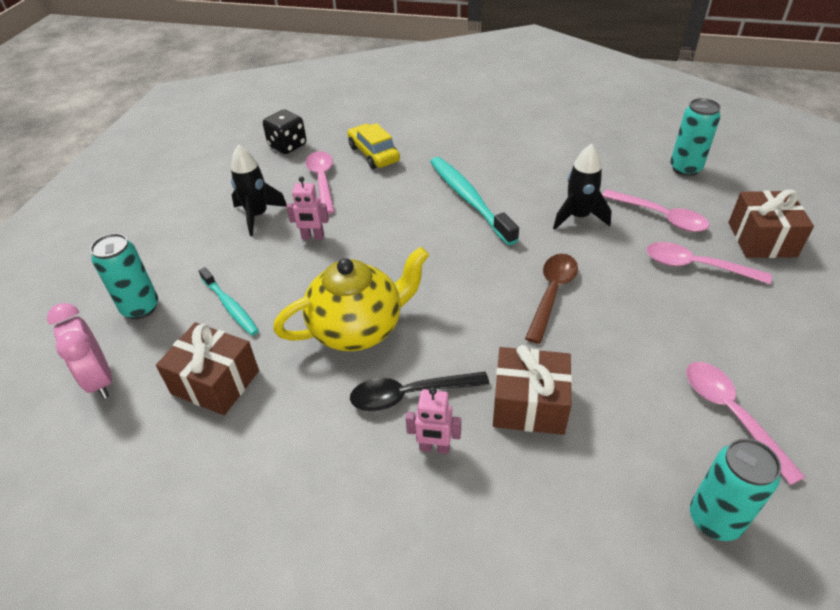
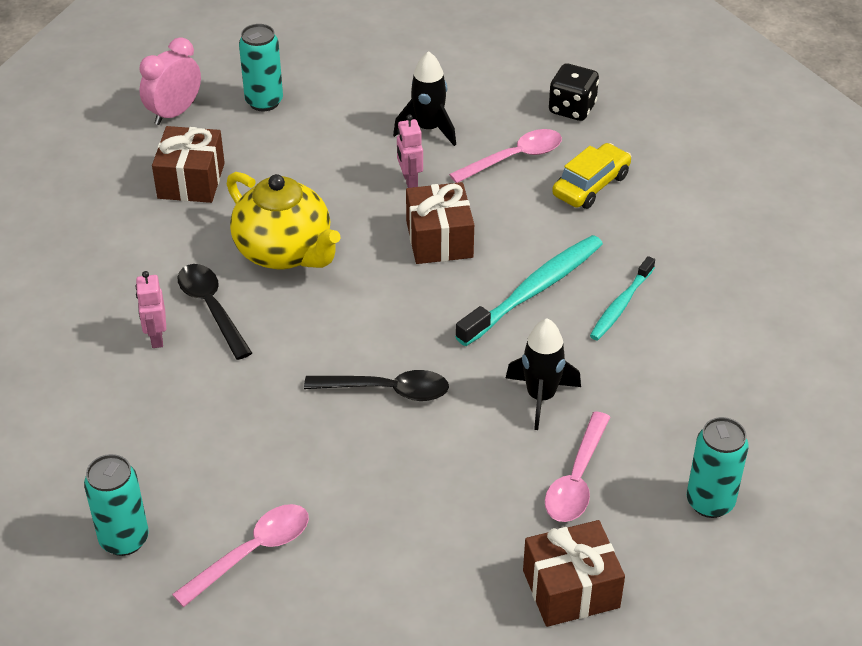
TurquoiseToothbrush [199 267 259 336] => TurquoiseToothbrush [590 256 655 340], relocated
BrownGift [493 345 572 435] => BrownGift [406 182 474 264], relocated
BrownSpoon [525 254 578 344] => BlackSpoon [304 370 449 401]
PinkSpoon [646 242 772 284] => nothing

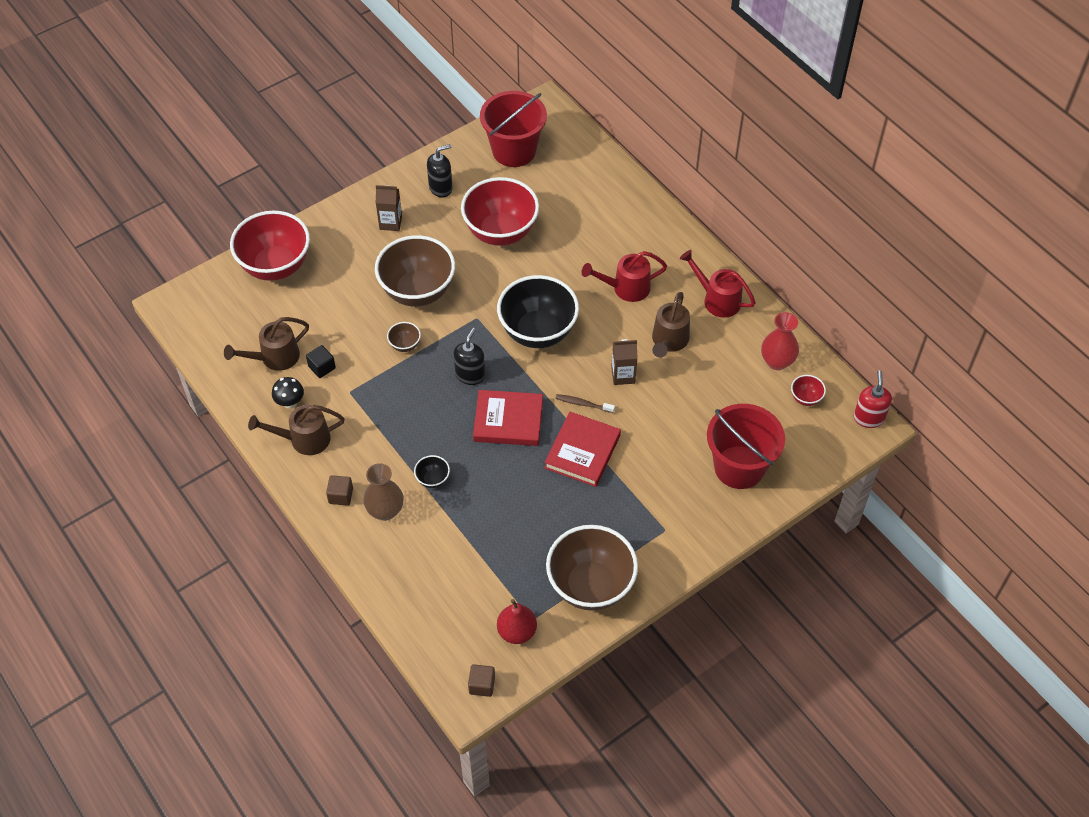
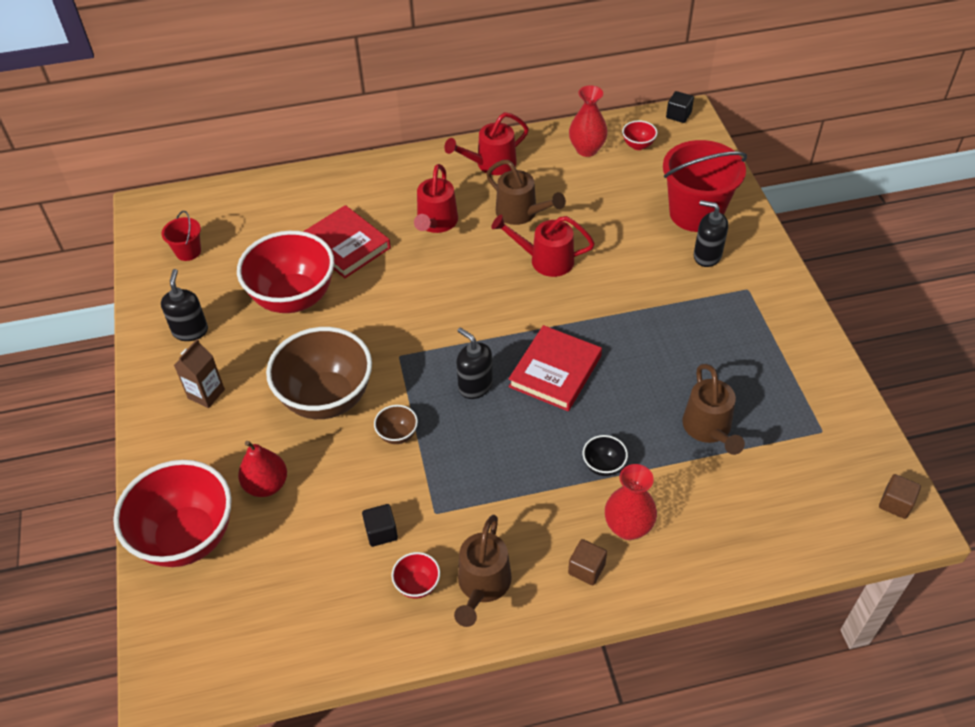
BrownWateringCan [224 317 309 371] => BrownWateringCan [682 364 745 455], relocated
BlackMushroom [272 377 304 409] => RedBowl [391 552 440 598]
BrownVase [363 463 403 521] => RedVase [605 464 657 540]
RedBucket [480 91 547 167] => RedBucket [162 211 201 261], x0.47
BlackBowl [497 275 579 348] => nothing
RedPear [497 599 537 644] => RedPear [238 441 287 497], relocated
RedBook [544 412 621 487] => RedBook [303 205 391 278], relocated
BrownBowl [546 525 638 611] => nothing
BrownToothbrush [555 394 615 413] => nothing
BrownCarton [611 339 638 385] => RedWateringCan [491 215 595 277]
RedSoapDispenser [854 370 892 428] => BlackCube [666 91 694 123]
nothing => BlackSoapDispenser [694 200 728 267]

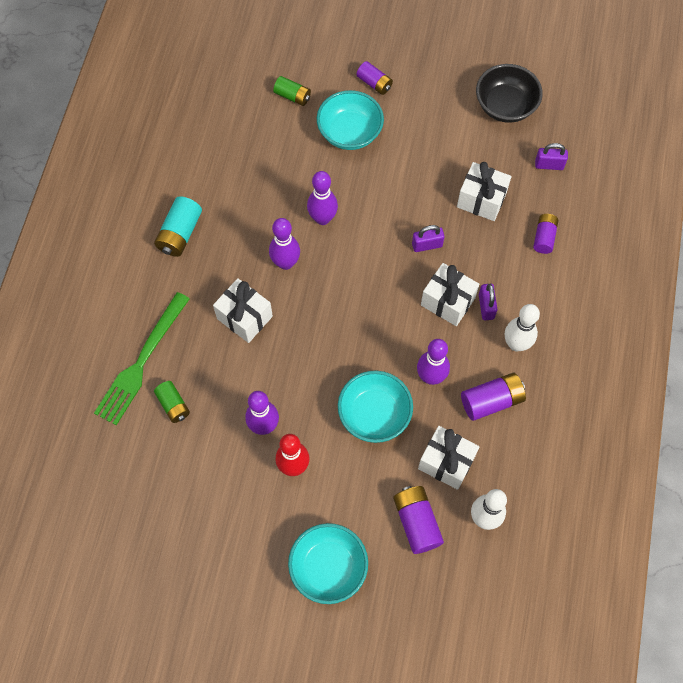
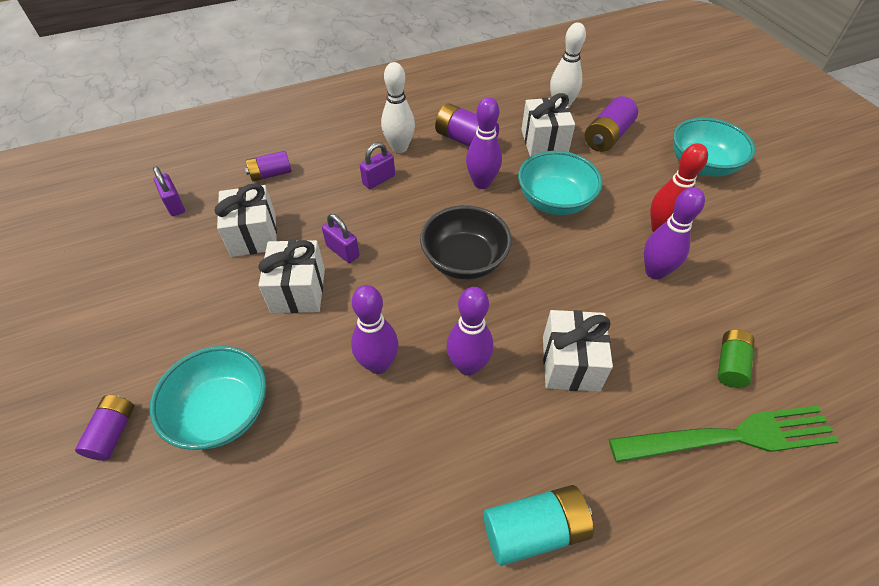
GreenBattery [273 76 311 106] => nothing
WhiteGift [421 263 479 326] => WhiteGift [258 240 325 313], relocated
BlackBowl [476 64 543 123] => BlackBowl [420 205 512 279], relocated

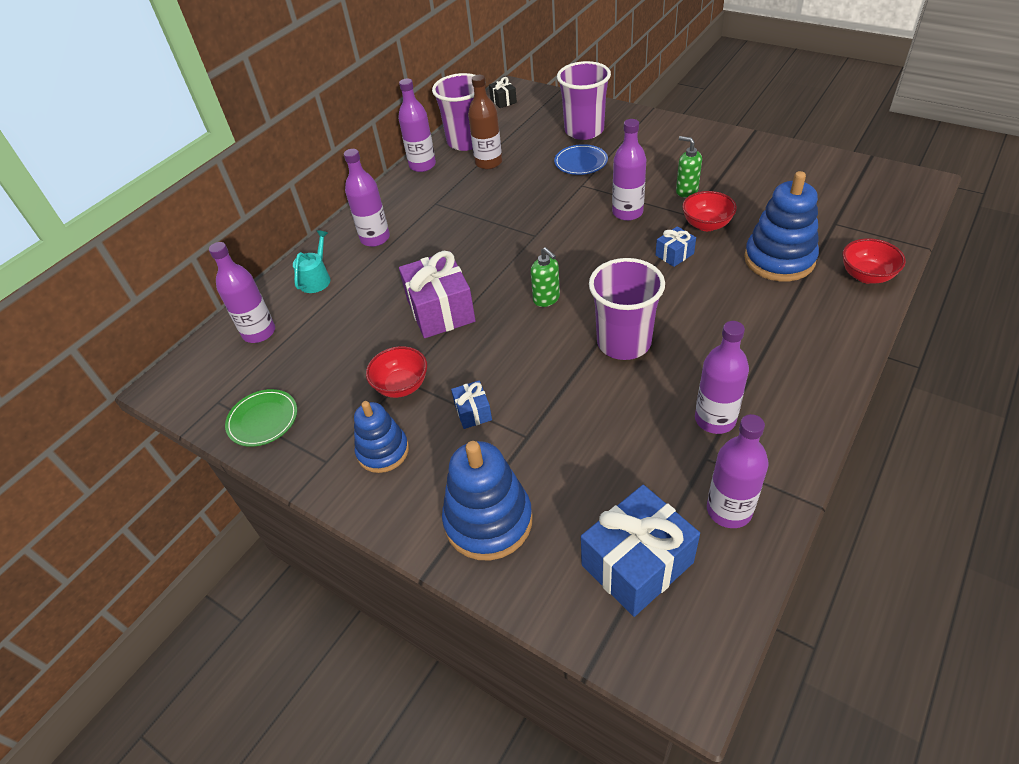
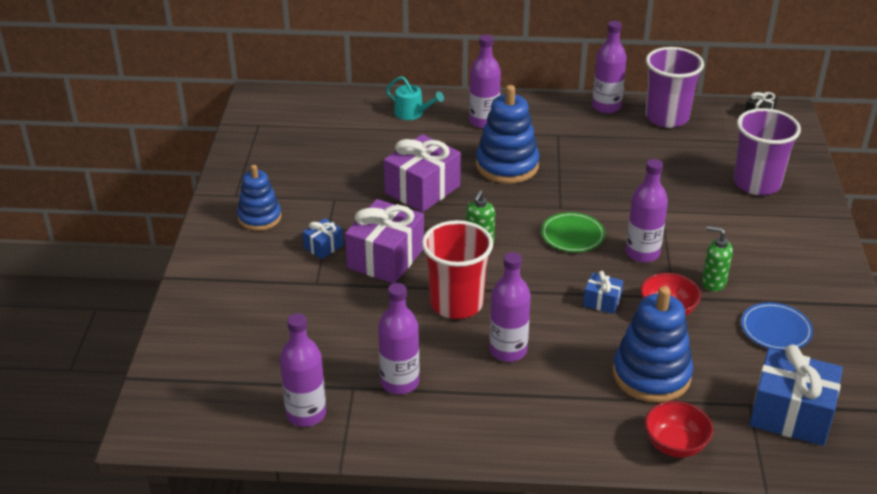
PurpleBottle [209 242 275 343] => PurpleBottle [489 252 531 362], relocated
GreenPlate [225 389 297 447] => GreenPlate [541 212 605 252], relocated
TurquoiseWateringCan [293 230 331 293] => TurquoiseWateringCan [386 76 444 120], 45 degrees clockwise
RedBowl [366 346 427 398] => nothing
BlueStackingToy [442 441 533 560] => BlueStackingToy [476 85 540 184], relocated
BrownBottle [468 75 502 169] => nothing
BluePlate [554 144 608 175] => BluePlate [741 302 813 351], relocated
BlueGift [581 485 700 617] => BlueGift [749 344 843 446], relocated
PurpleCup [589 258 665 360] => RedCup [422 220 493 319]
GreenSoapDispenser [676 136 702 197] => GreenSoapDispenser [702 226 733 291], 75 degrees counterclockwise
nothing => PurpleGift [345 199 424 284]

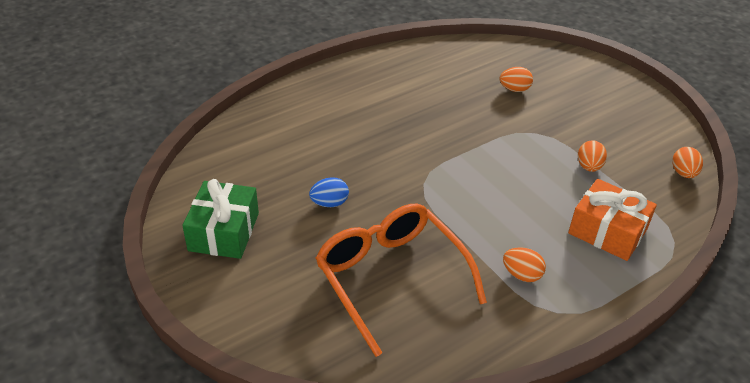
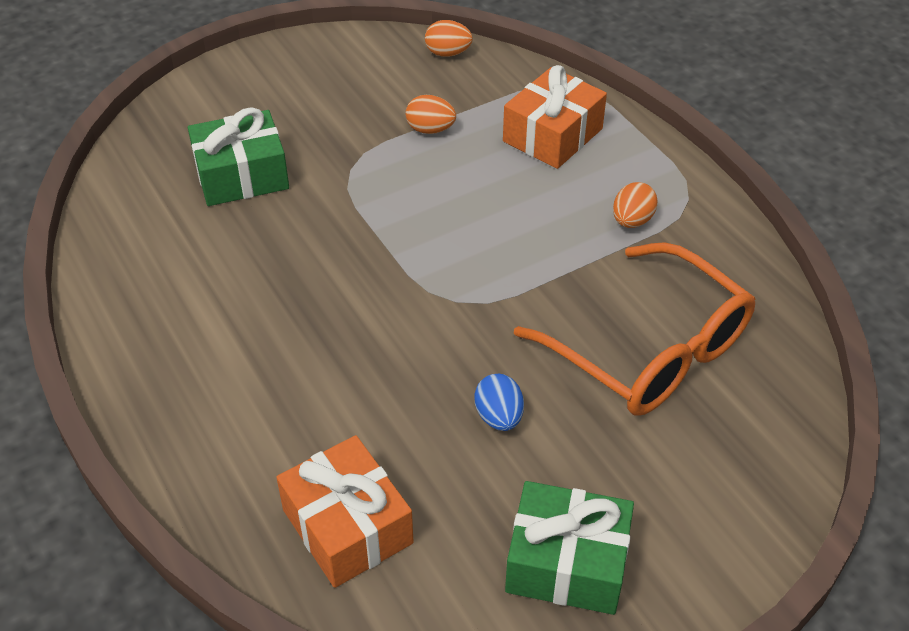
OrangeGlasses [315 204 487 357] => OrangeGlasses [514 242 755 416], 105 degrees counterclockwise
OrangeEgg [500 67 533 92] => GreenGift [188 107 289 206]
nothing => OrangeGift [276 435 414 588]

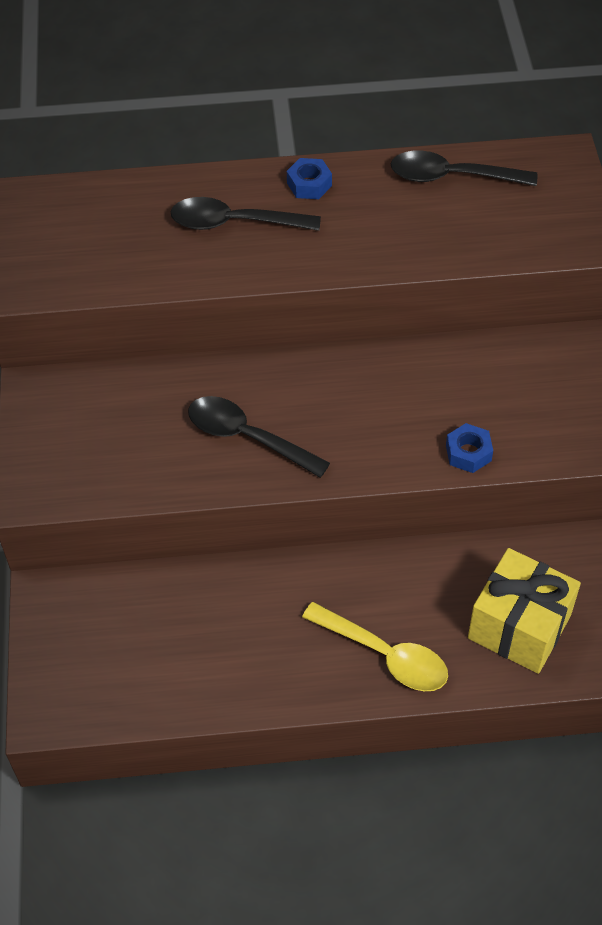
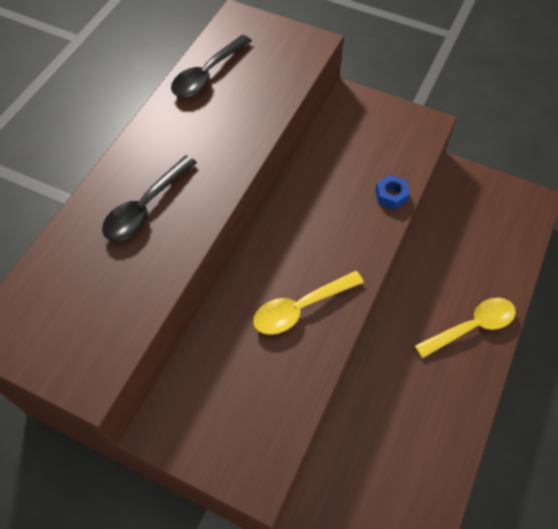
BlackSpoon [188 396 330 478] => YellowSpoon [253 271 364 335]
BlueNut [287 158 332 199] => nothing
YellowGift [468 548 581 674] => nothing

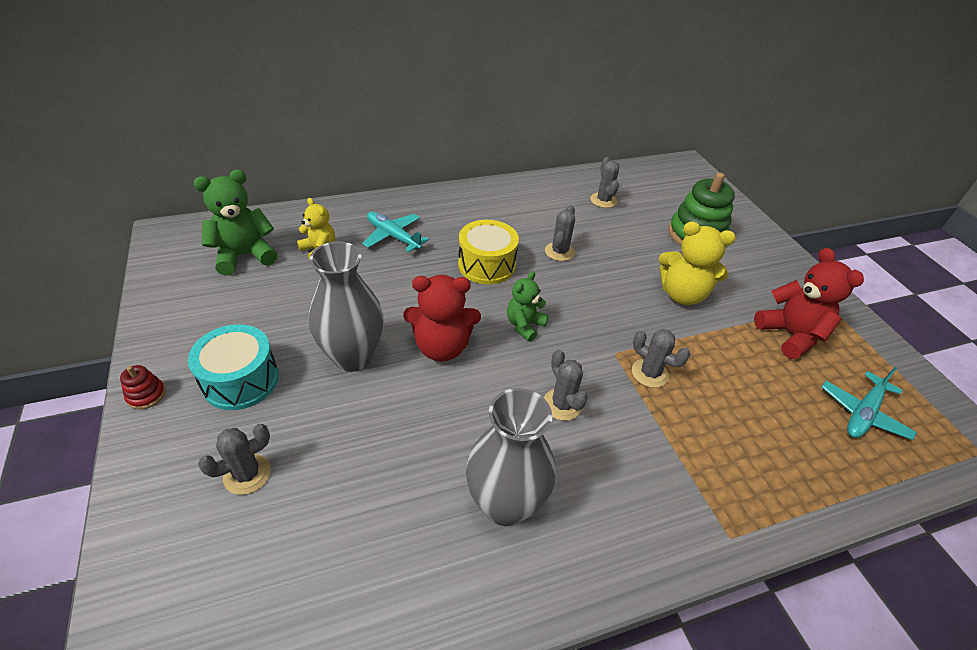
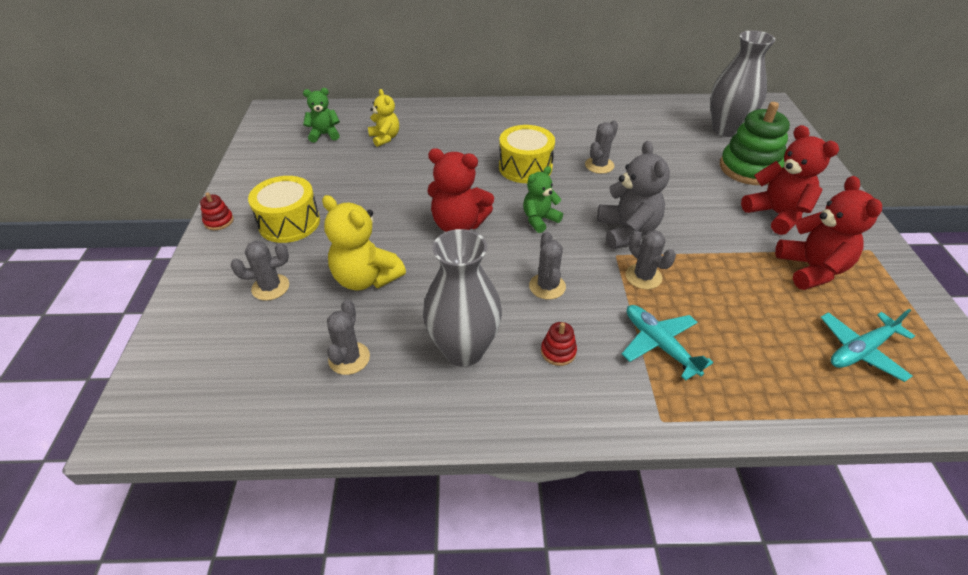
TurquoiseDrum [188 324 279 410] => YellowDrum [248 176 320 243]
GreenTeddyBear [193 170 277 276] => GreenTeddyBear [303 88 340 143], x0.63
GreyVase [309 241 384 372] => GreyVase [710 30 776 137], relocated
TurquoisePlane [362 212 429 252] => TurquoisePlane [622 305 714 381], relocated
GreyCactus [590 157 619 208] => GreyCactus [327 300 370 375], relocated
YellowTeddyBear [659 221 736 305] => YellowTeddyBear [322 195 406 291], relocated
nothing => RedStackingToy [541 322 577 366]
nothing => GreyTeddyBear [597 141 670 249]
nothing => RedTeddyBear [741 125 839 235]

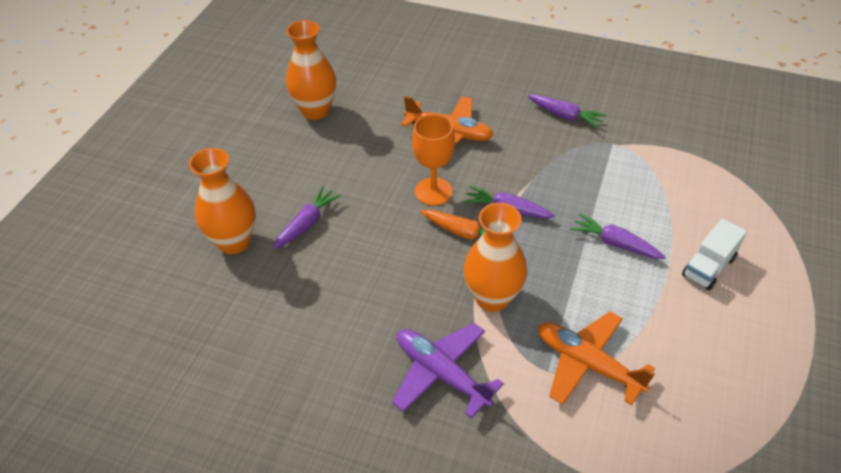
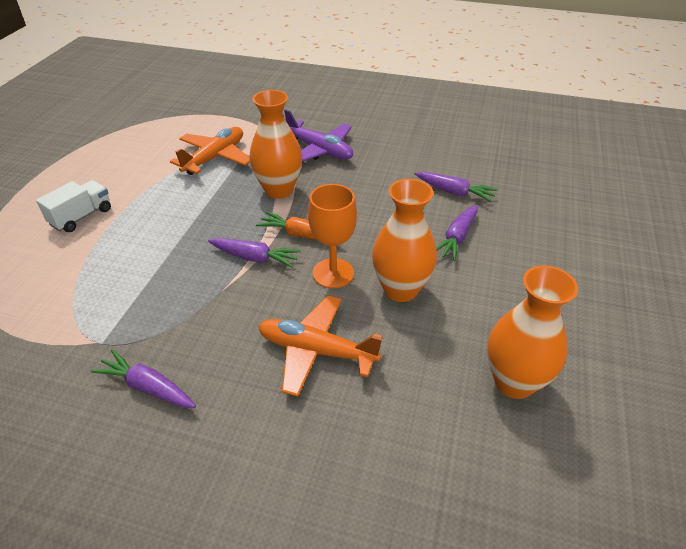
OrangeVase [189 148 256 254] => OrangeVase [372 179 437 302], relocated
OrangePlane [538 311 655 405] => OrangePlane [170 127 250 175], 90 degrees counterclockwise
PurpleCarrot [570 213 666 259] => PurpleCarrot [415 172 498 202], relocated

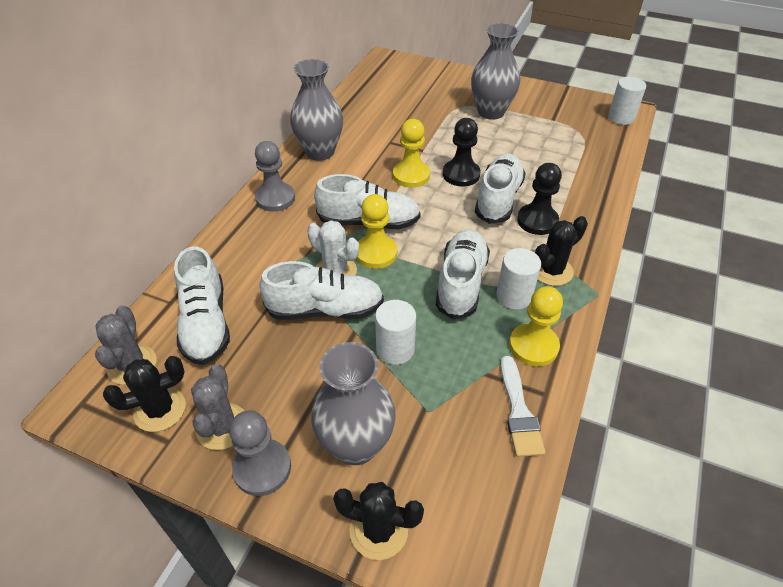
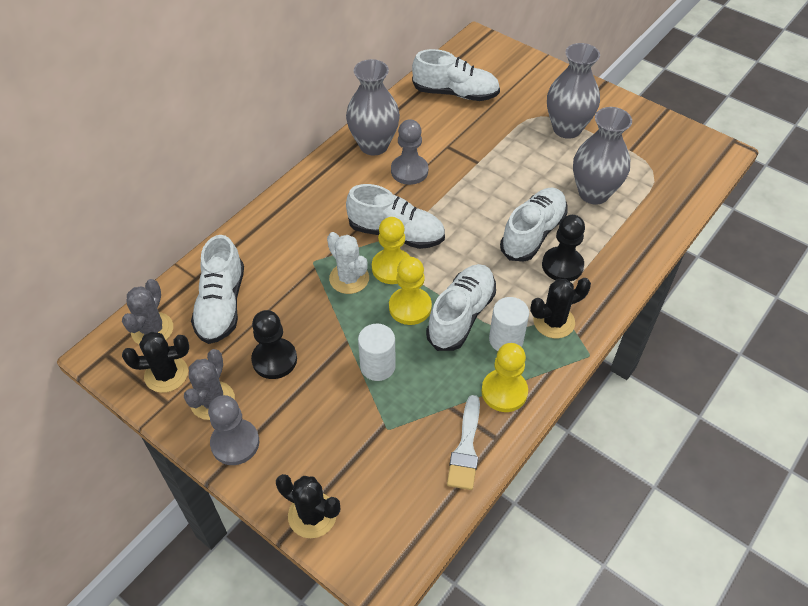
GreyPawn [255 141 295 212] => GreyPawn [391 119 428 185], relocated
WhiteShoe [259 261 384 320] => WhiteShoe [412 49 500 101], relocated
GreyVase [311 342 396 465] => GreyVase [573 107 632 205], relocated
YellowPawn [393 119 430 188] => YellowPawn [389 257 432 325], relocated
BlackPawn [443 118 481 186] => BlackPawn [251 310 297 379], relocated
WhiteCylinder [608 77 646 125] => nothing

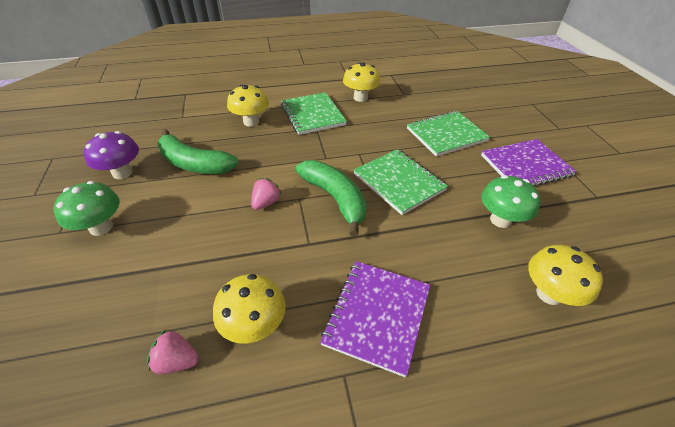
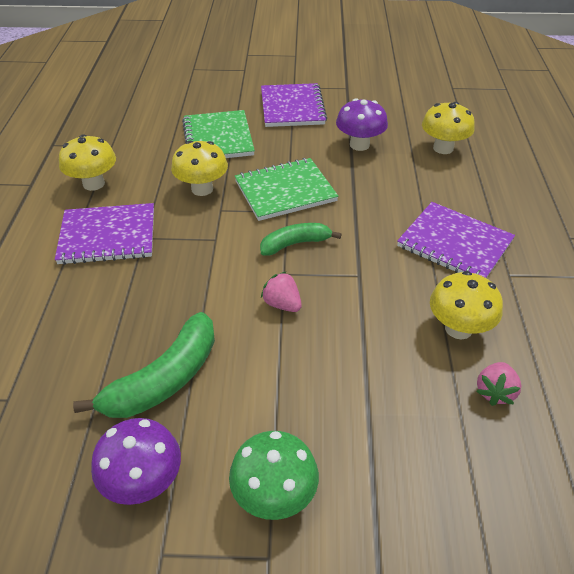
YellowMushroom [227 85 269 127] => YellowMushroom [171 141 228 196], relocated
GreenNotebook [281 92 347 135] => PurpleNotebook [55 203 154 265]
GreenBanana [295 160 367 237] => GreenBanana [260 223 341 255], x0.63
GreenMushroom [481 175 540 228] => PurpleMushroom [336 98 388 151]

